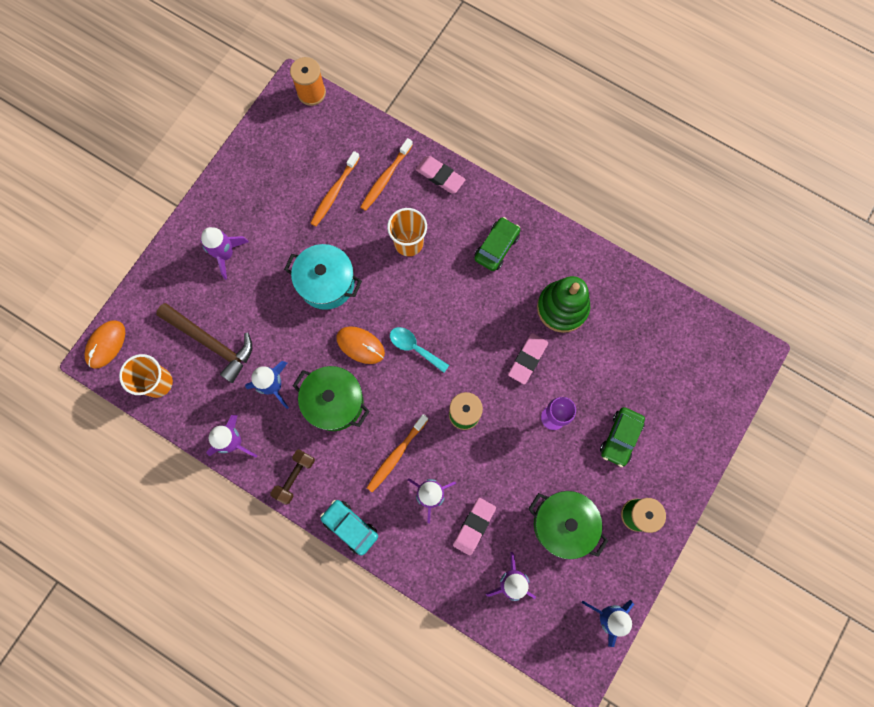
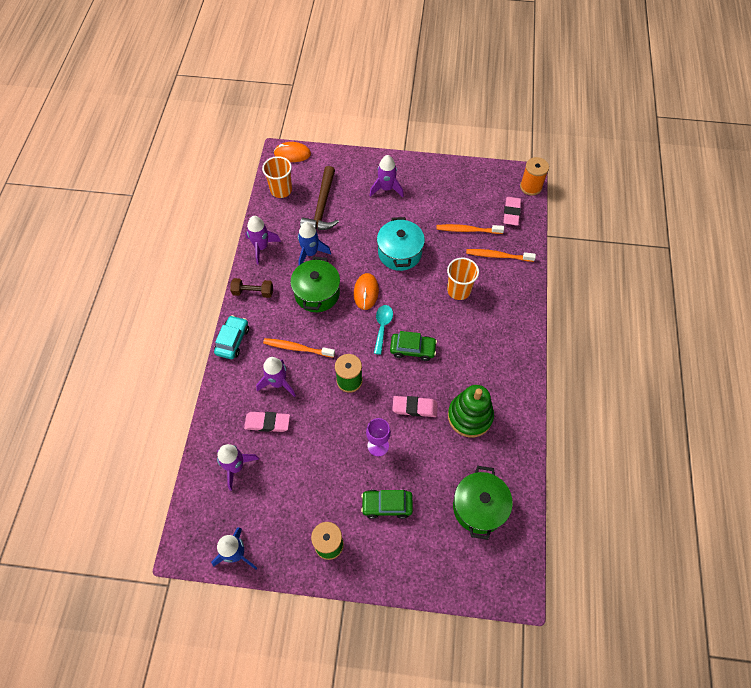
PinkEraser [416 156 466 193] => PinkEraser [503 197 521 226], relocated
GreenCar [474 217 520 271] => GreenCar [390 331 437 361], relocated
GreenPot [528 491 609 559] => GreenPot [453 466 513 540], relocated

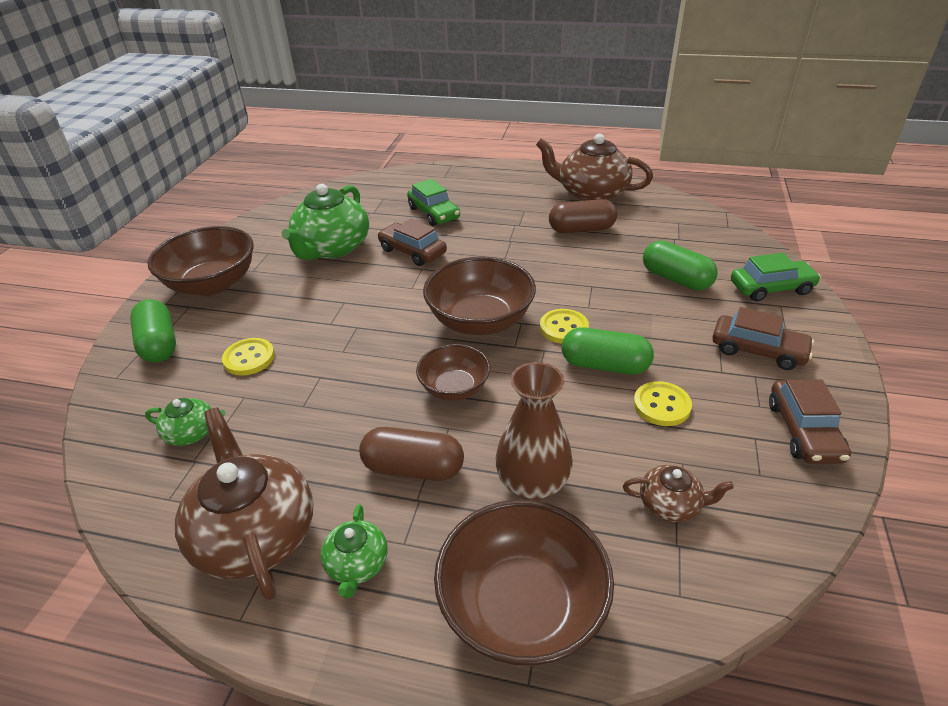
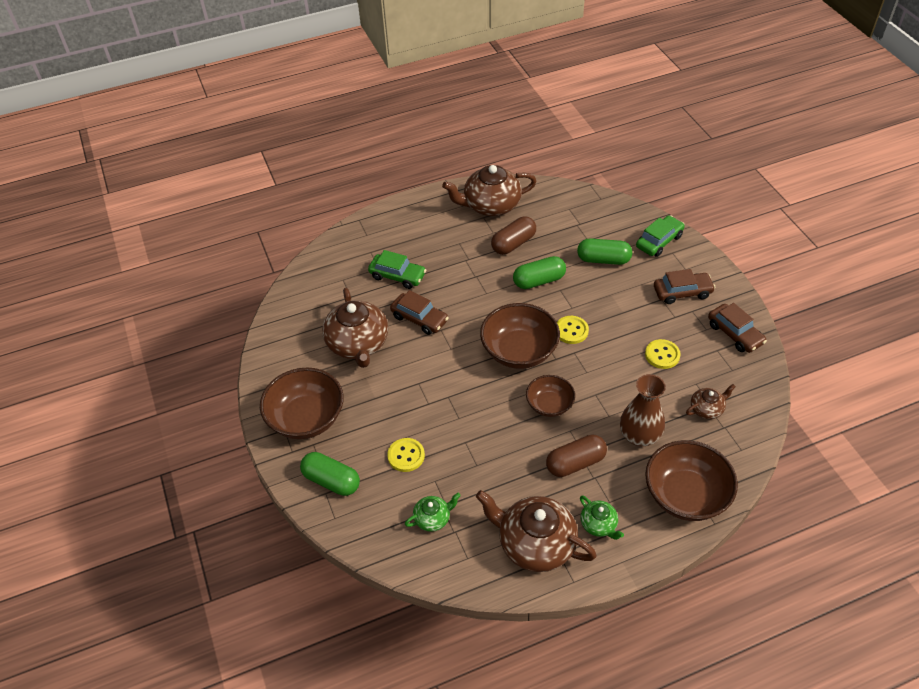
GreenTeapot [282 184 369 260] => BrownTeapot [322 288 388 368]
BrownCar [377 219 447 266] => BrownCar [390 290 449 335], 150 degrees counterclockwise
GreenCapsule [562 327 654 375] => GreenCapsule [513 256 566 289], relocated

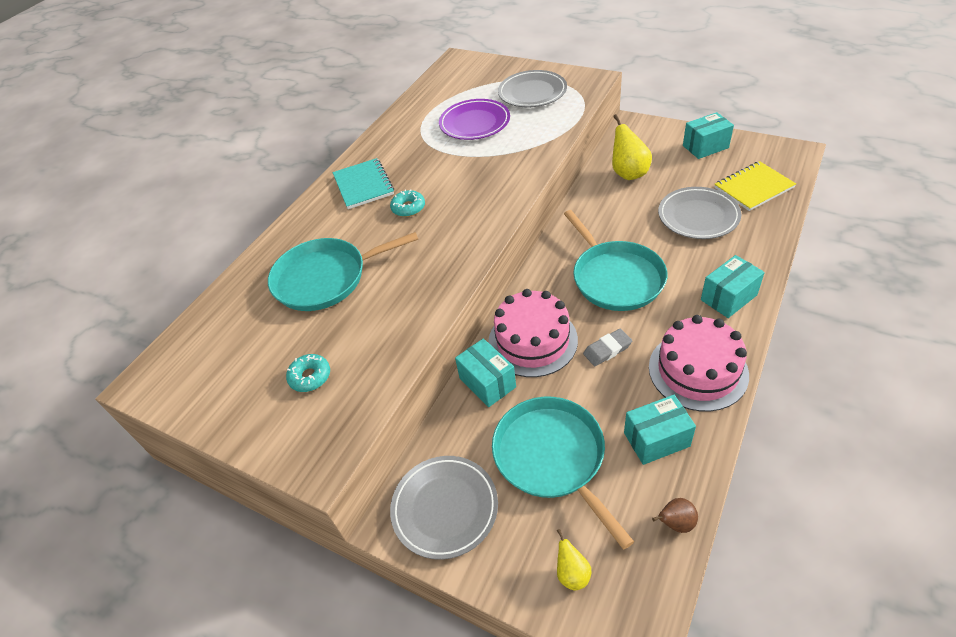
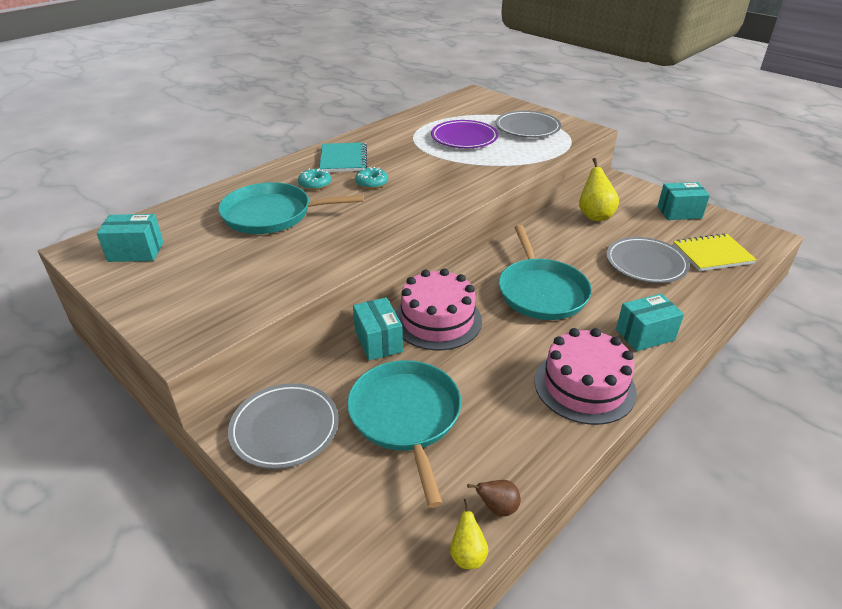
TurquoiseDonut [286 354 330 392] => TurquoiseDonut [298 168 331 190], relocated
YellowPear [557 529 591 590] => YellowPear [450 499 489 569], relocated
GreyEraser [583 329 632 366] => nothing
TurquoiseBox [624 395 696 465] => TurquoiseBox [97 214 164 262], relocated

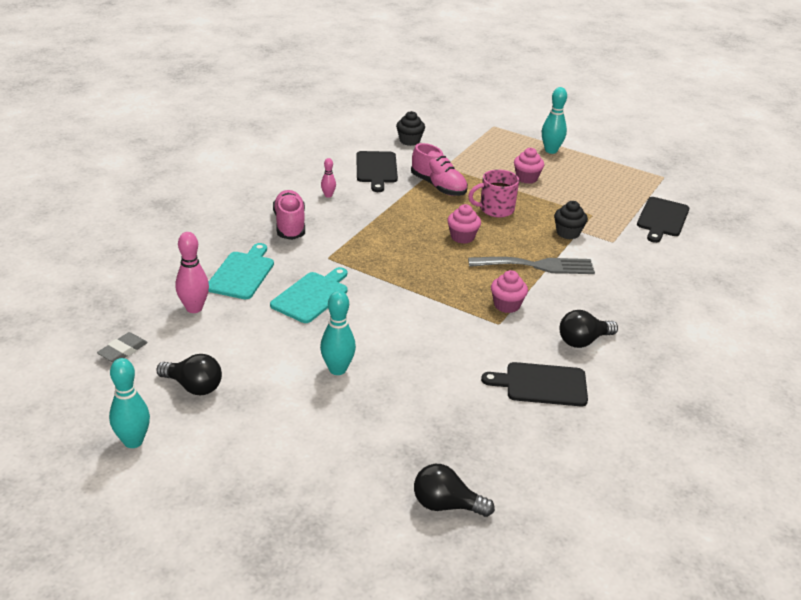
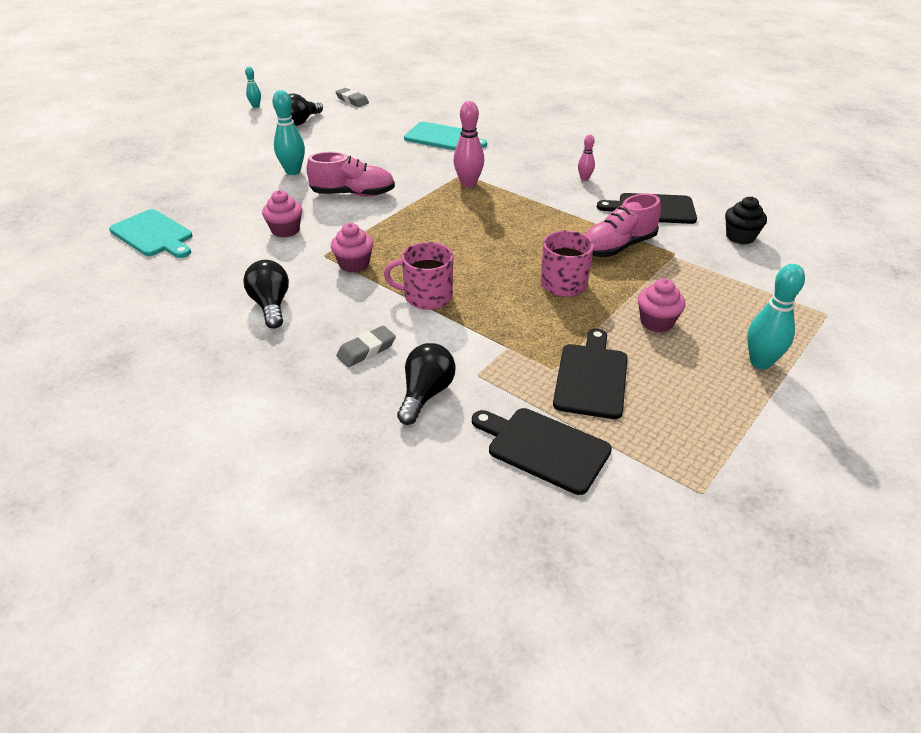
TurquoiseBowlingPin [109 358 150 448] => TurquoiseBowlingPin [245 67 261 108], x0.56
PinkBowlingPin [175 232 209 313] => PinkBowlingPin [453 101 484 188], relocated
TurquoiseCuttingBoard [270 267 348 323] => TurquoiseCuttingBoard [109 209 192 258], relocated
PinkShoe [273 190 305 240] => PinkShoe [306 152 395 197], relocated
BlackLightBulb [414 464 495 517] => BlackLightBulb [397 343 455 425], relocated
PinkCupcake [447 204 481 244] => PinkCupcake [262 190 302 238], relocated
GreyFork [468 257 595 274] => PinkMug [384 242 453 310]
BlackCuttingBoard [481 362 588 406] => BlackCuttingBoard [553 328 628 419], relocated
BlackCupcake [554 201 588 239] => nothing
nothing => GreyEraser [336 326 396 367]

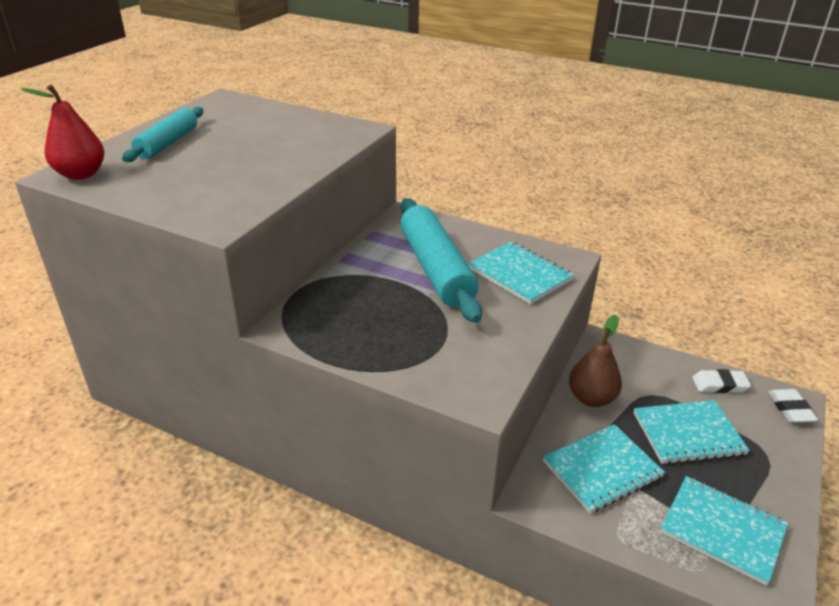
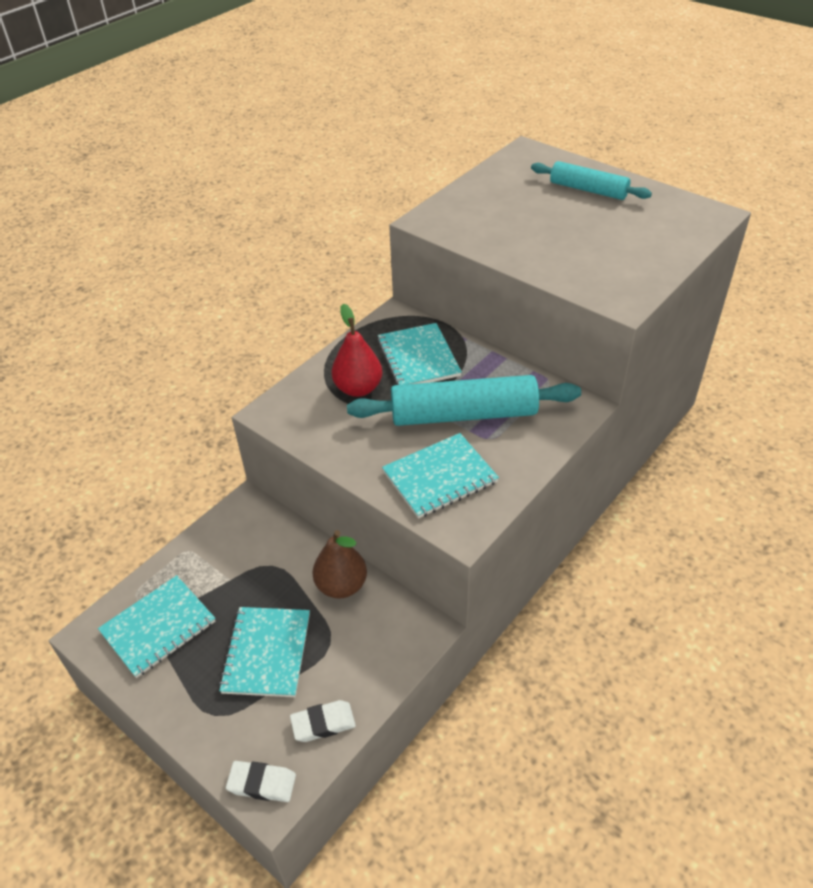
RedPear [21 84 105 180] => RedPear [331 304 382 397], relocated
TurquoiseNotebook [543 424 665 513] => TurquoiseNotebook [377 323 462 385], relocated
WhiteEraser [692 369 751 393] => WhiteEraser [290 700 356 742], 60 degrees clockwise

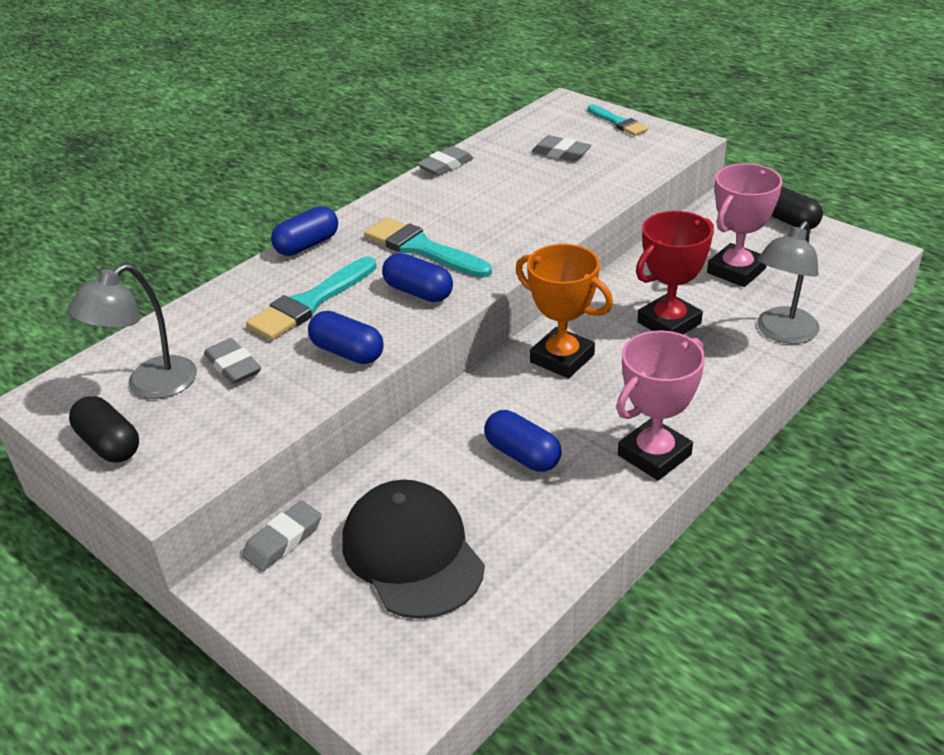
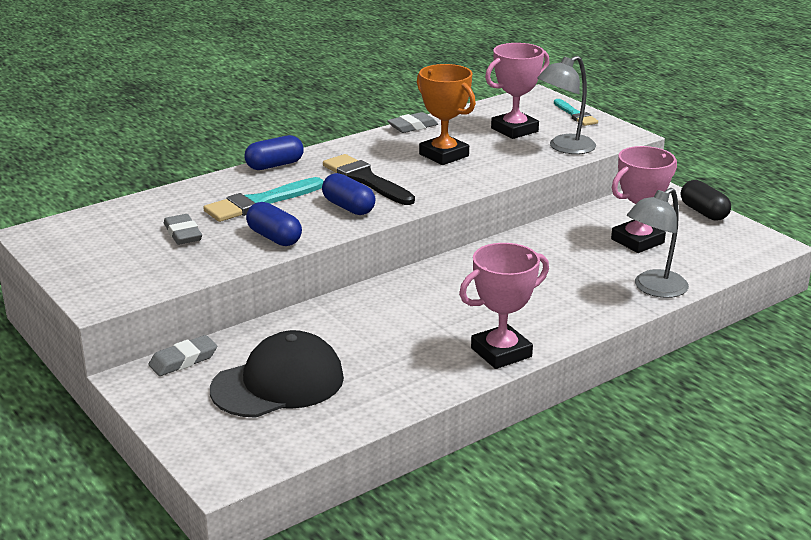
GreyLamp [68 264 197 399] => GreyLamp [538 56 596 154], relocated
BlackCapsule [69 396 139 463] => nothing
BlackCap [342 479 485 619] => BlackCap [210 330 344 418], 75 degrees clockwise
TurquoiseBrush [364 217 492 278] => BlackBrush [323 154 415 205]
BlueCapsule [484 410 562 472] => nothing
OrangeTrophy [516 244 613 378] => OrangeTrophy [417 64 476 165], relocated
GreyEraser [532 135 591 161] => PinkTrophy [485 43 550 139]
RedTrophy [636 211 714 334] => nothing

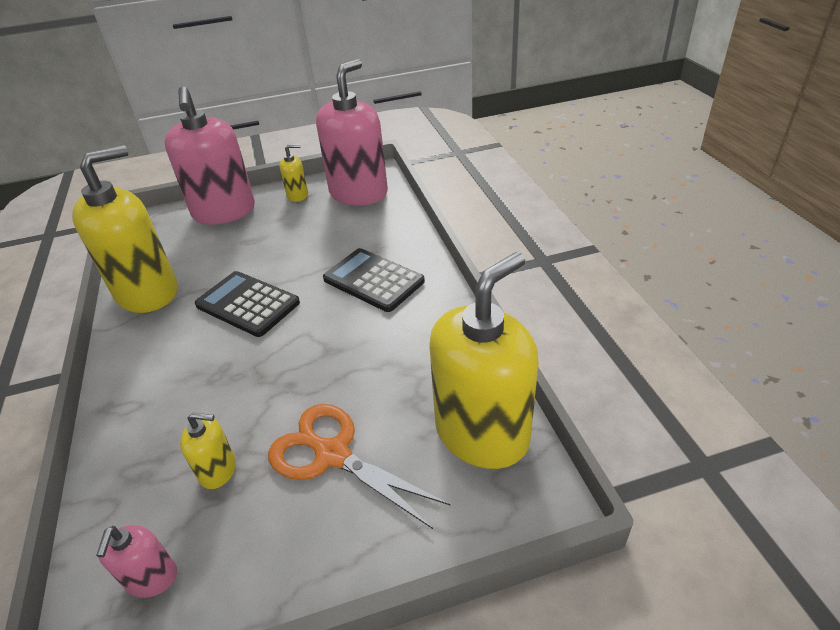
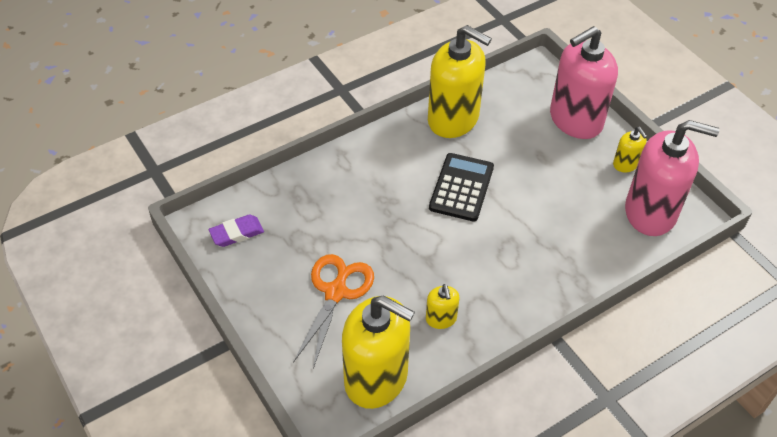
PinkSoapDispenser [96 525 177 598] => PurpleEraser [209 214 264 247]
YellowSoapDispenser [180 412 236 489] => YellowSoapDispenser [426 284 460 329], relocated
BlackCalculator [323 248 425 312] => nothing

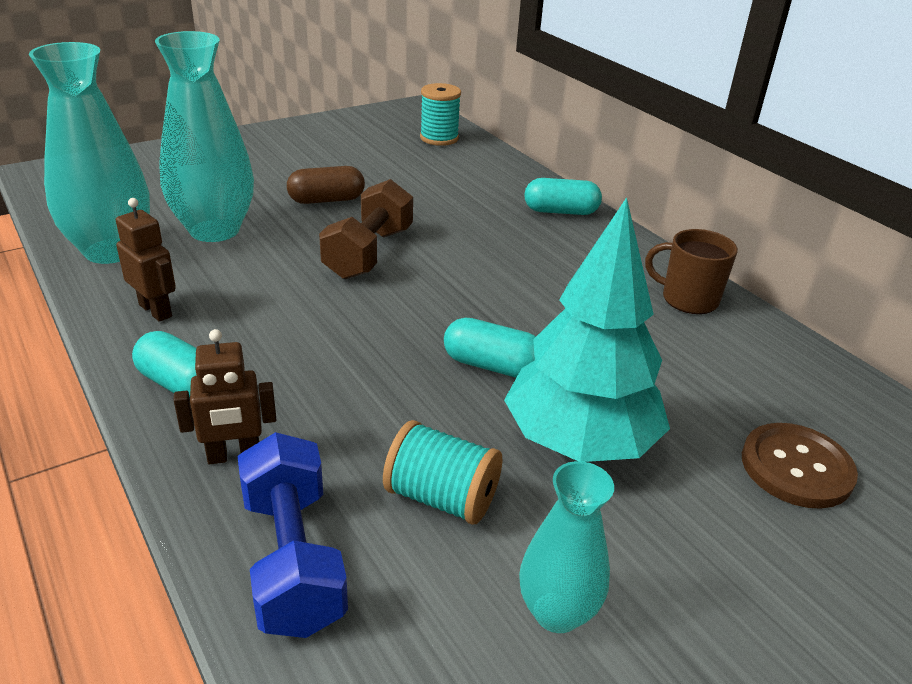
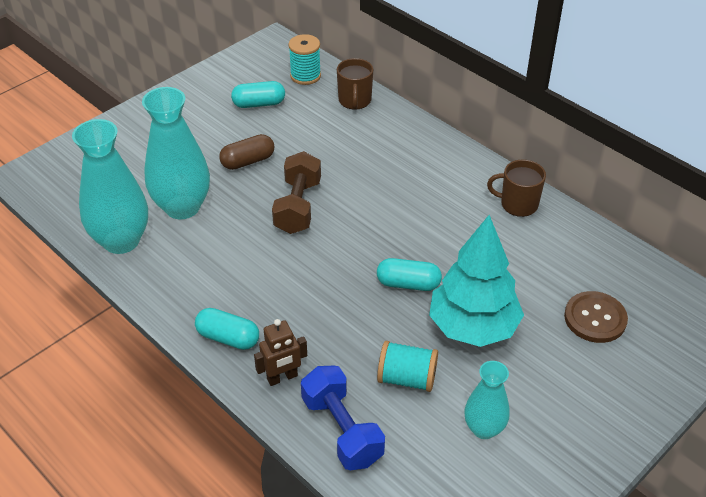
BrownRobot [116 198 176 322] => nothing
TurquoiseCapsule [524 178 602 215] => TurquoiseCapsule [231 81 285 108], relocated
nothing => BrownMug [337 58 373 110]

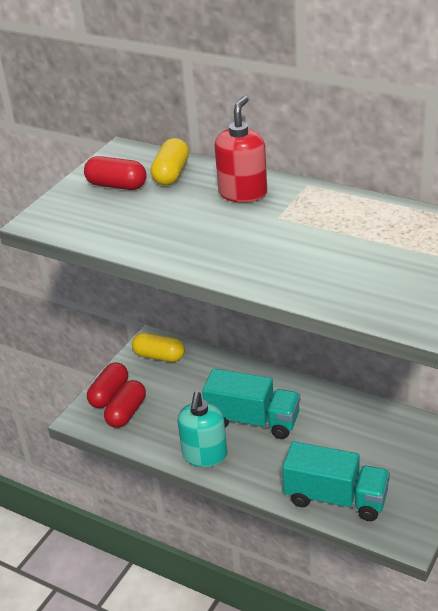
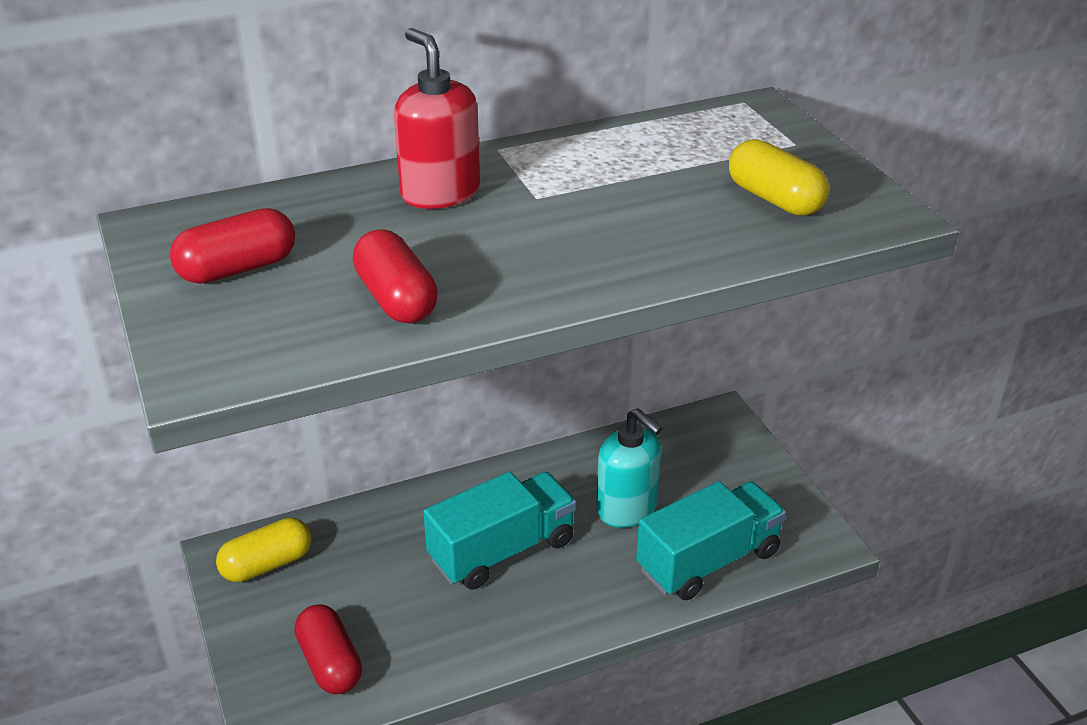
RedCapsule [87 362 128 408] => RedCapsule [353 229 438 323], relocated
YellowCapsule [151 138 189 186] => YellowCapsule [729 139 829 216], relocated
TurquoiseSoapDispenser [178 391 227 467] => TurquoiseSoapDispenser [596 408 662 528], relocated

